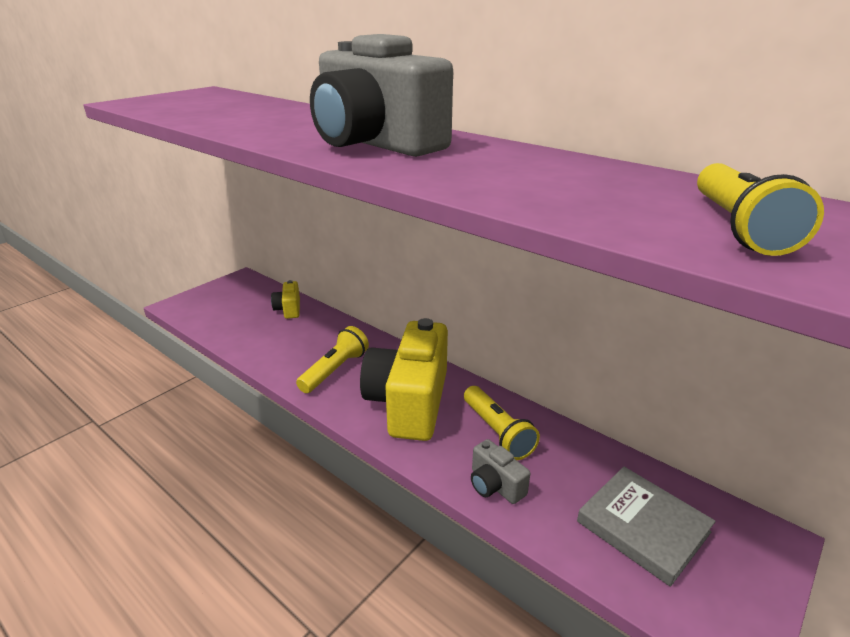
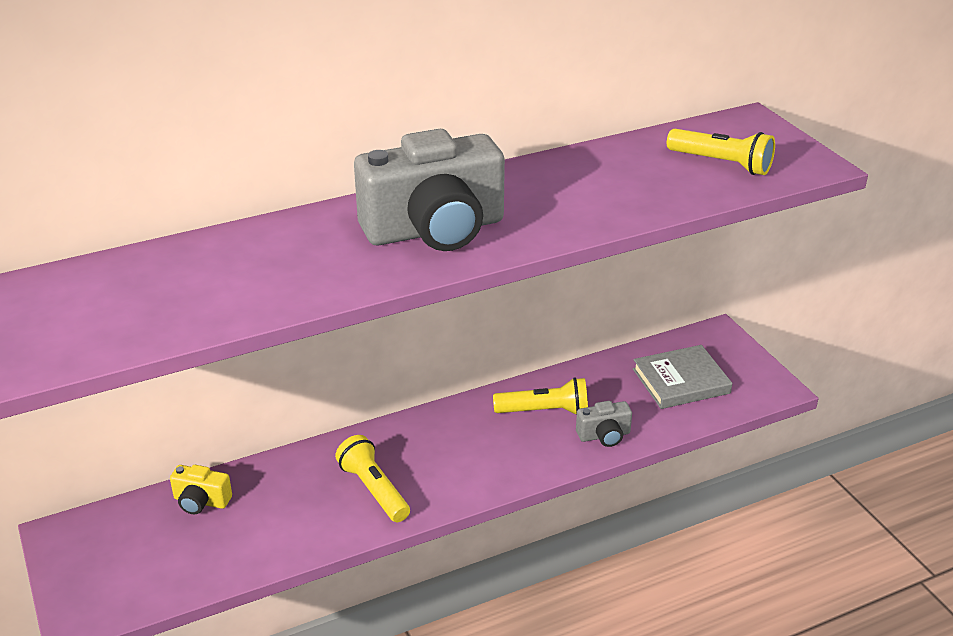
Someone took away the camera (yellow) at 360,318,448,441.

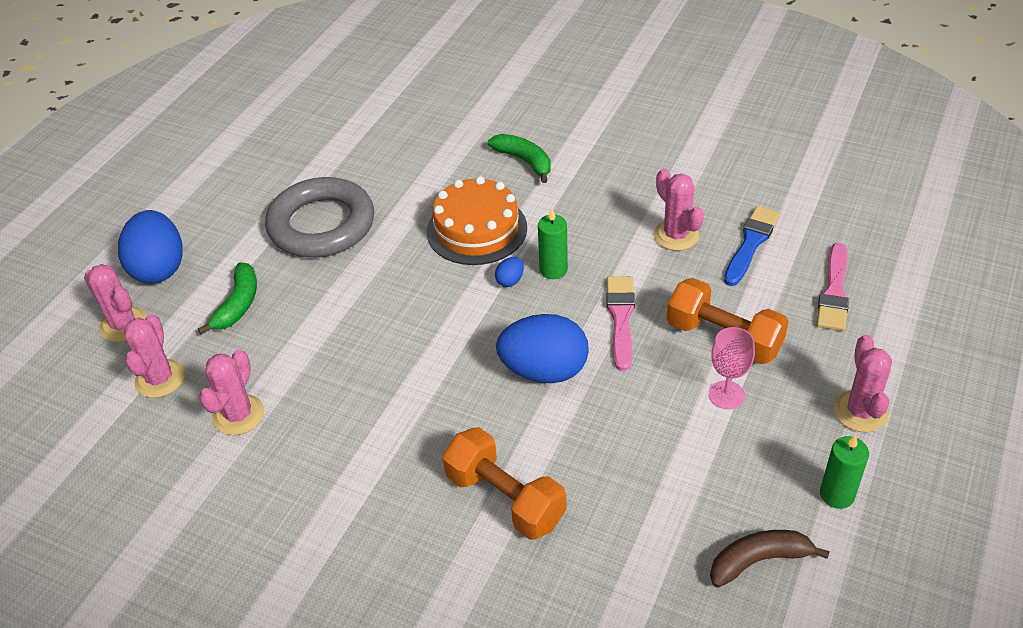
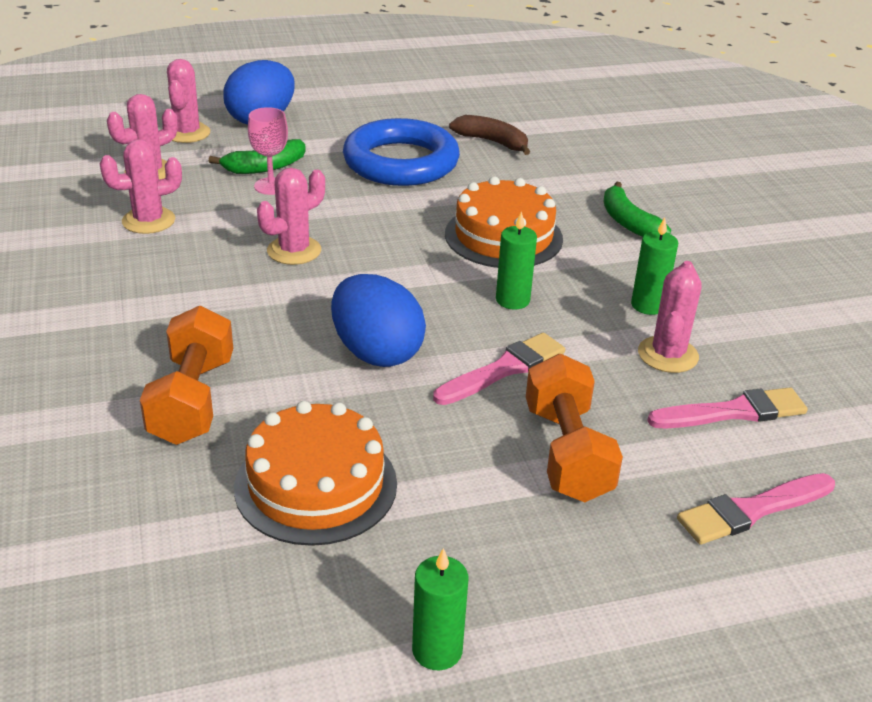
Someone rotated the banana (green) at 488,134,551,183 by 150 degrees clockwise. Someone repainted the ring (grey) at 265,177,374,258, which became the ring (blue) at 343,118,460,186. Someone repainted the brush (blue) at 724,206,780,286, which became the brush (pink) at 647,387,808,429. Someone took away the egg (blue) at 495,257,524,287. Someone carried the goblet (pink) from 709,327,755,409 to 248,107,288,195. Someone carried the cactus (pink) from 834,335,892,432 to 257,168,325,265. Someone carried the banana (brown) from 710,530,830,588 to 449,115,530,155. Someone put down the candle (green) at 631,217,678,315. Someone put down the cake (orange) at 234,401,397,546.

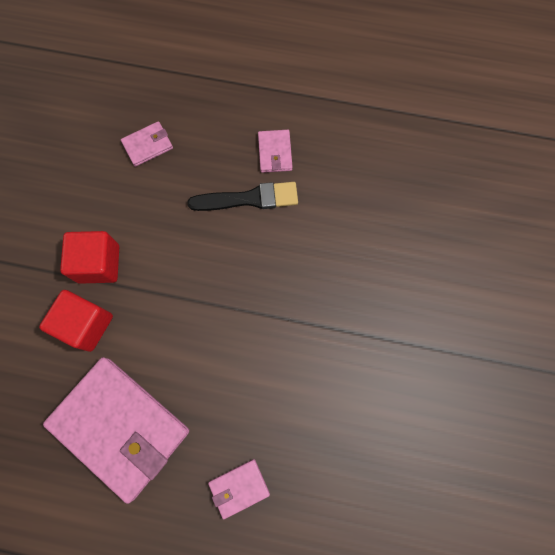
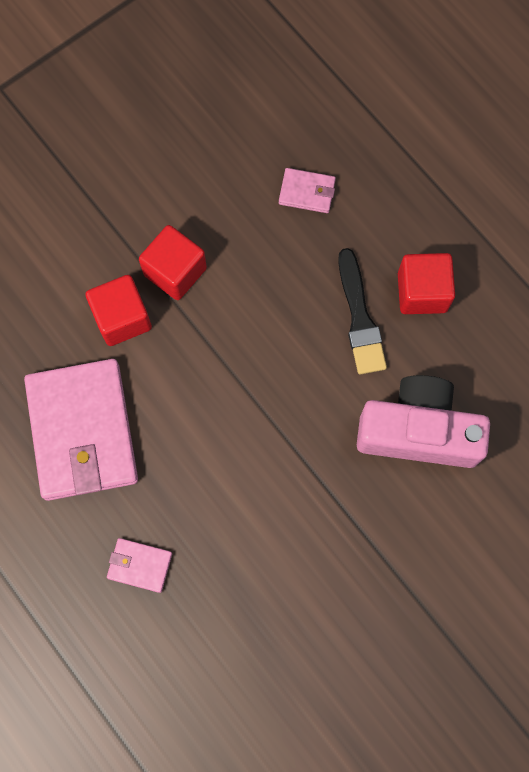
Someone swapped the wallet (pink) at 258,130,293,173 for the cube (red) at 398,253,455,314. Someone rotated the brush (black) at 188,182,298,211 by 45 degrees clockwise. Someone put down the camera (pink) at 357,375,490,468.

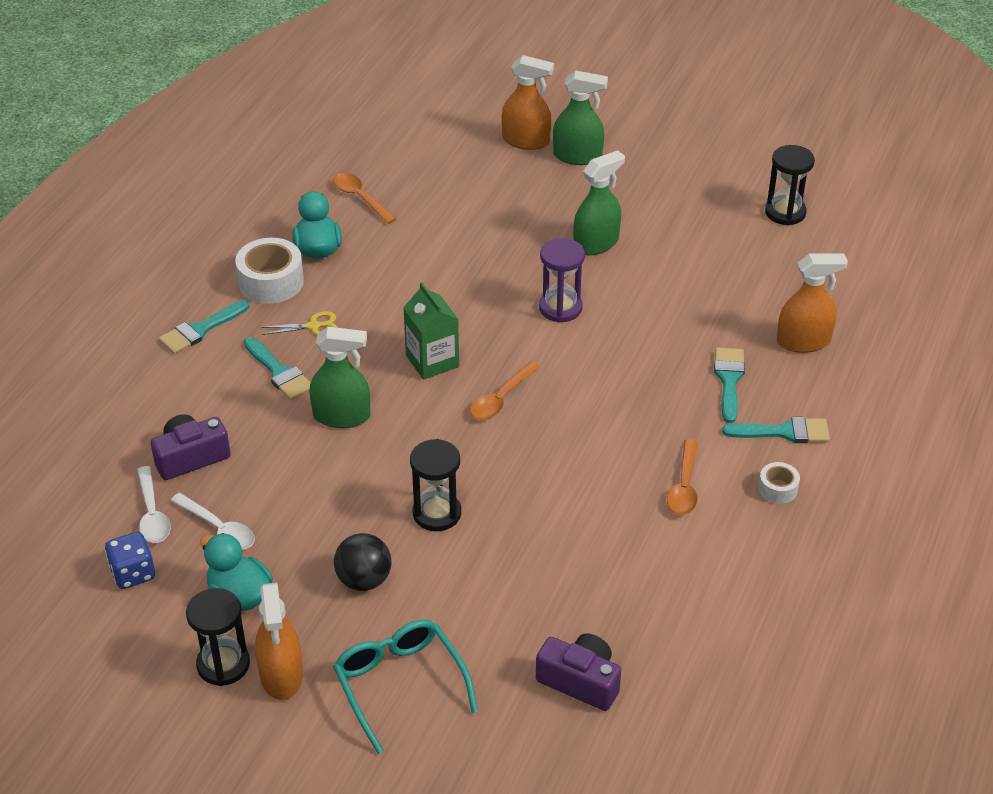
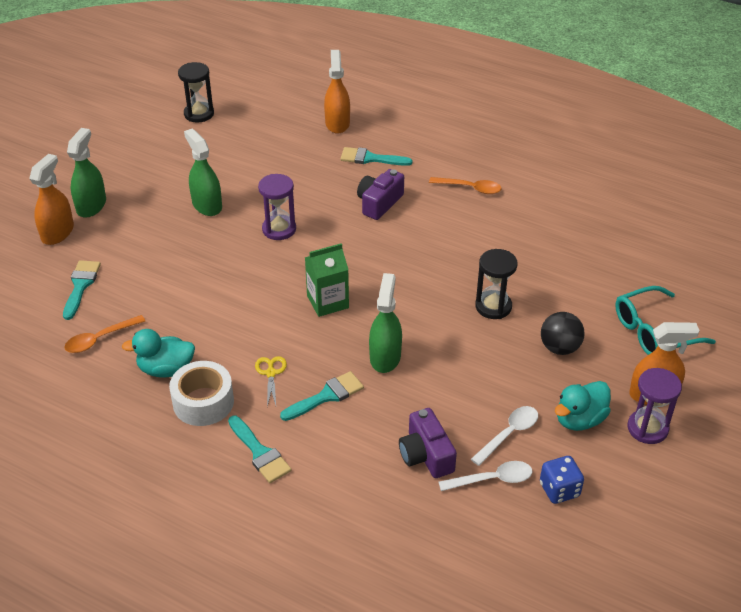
Someone took away the spoon (orange) at 470,361,540,420. Someone carried the brush (turquoise) from 722,417,830,443 to 63,260,101,320. Someone took away the tape (white) at 758,462,800,504. Someone repainted the hourglass (black) at 186,588,250,686, which became the hourglass (purple) at 627,368,682,444. Someone carried the camera (purple) from 536,633,621,711 to 357,169,404,220.

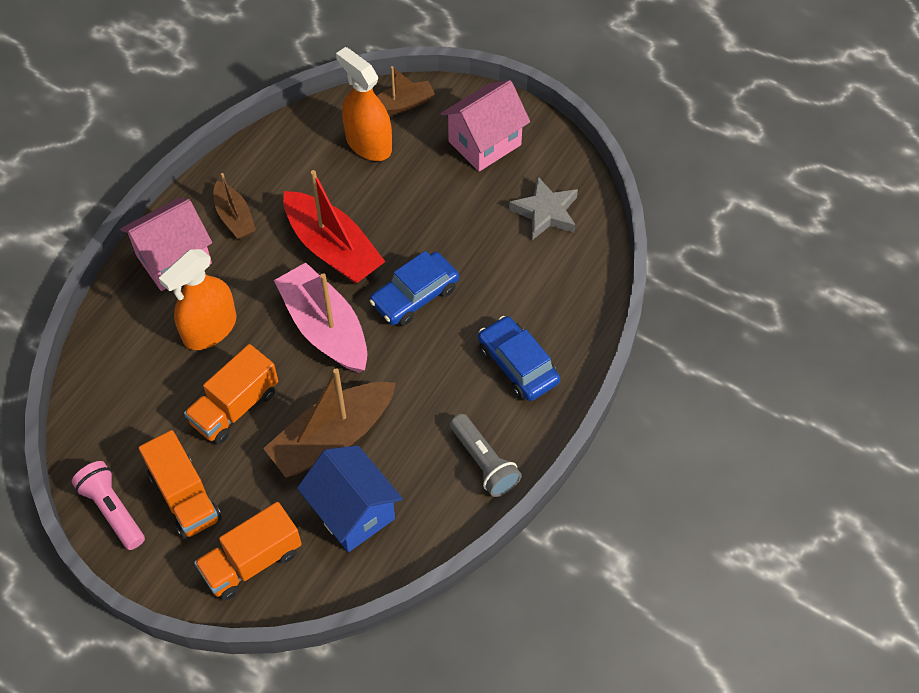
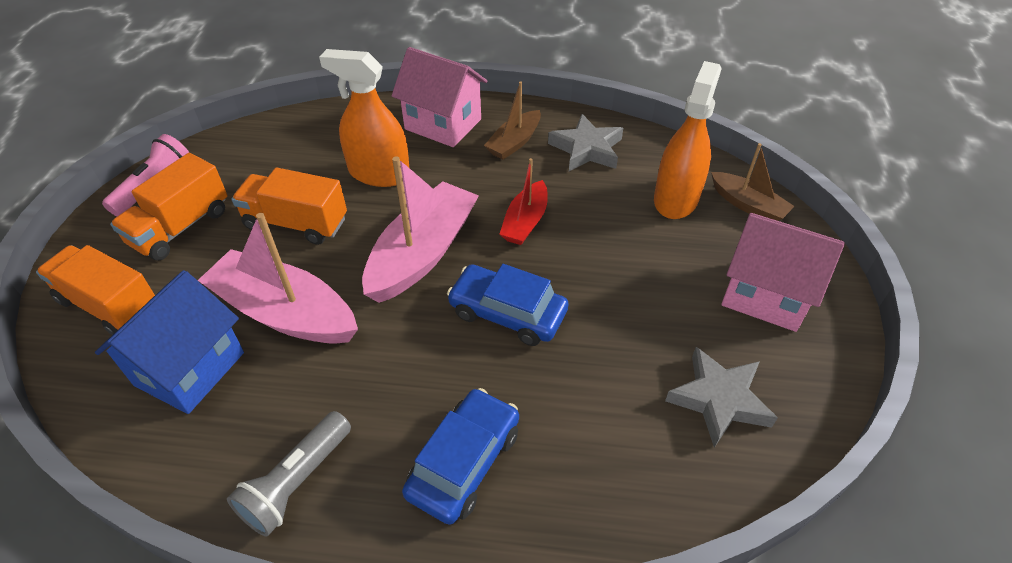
Someone scaled the boat (red) at 283,170,385,284 by 0.57. Someone repainted the boat (brown) at 263,368,396,478, which became the boat (pink) at 198,213,358,344. Someone put down the star (grey) at 548,114,623,171.

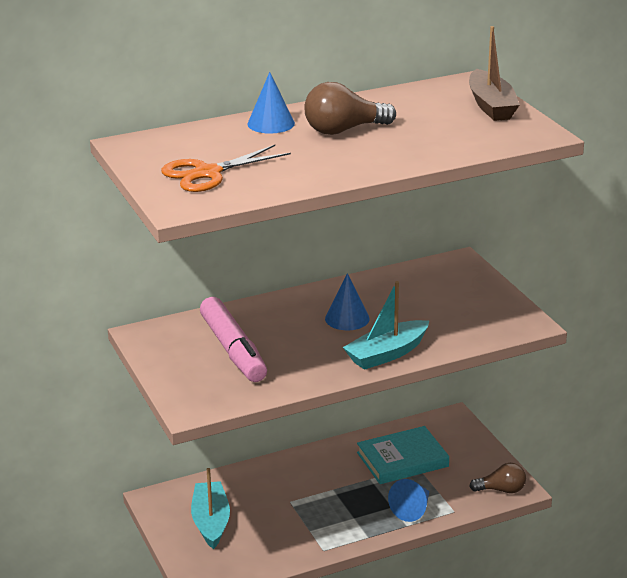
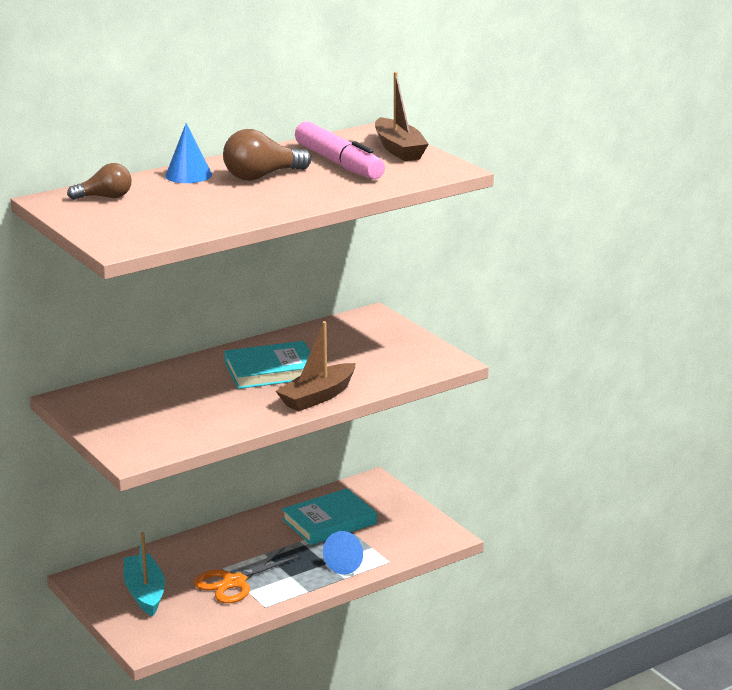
Someone carried the scissors (orange) from 161,145,291,192 to 194,547,301,603. Someone swapped the cone (blue) at 325,273,370,330 for the book (turquoise) at 224,341,310,389. Someone repainted the boat (turquoise) at 343,281,429,370, which became the boat (brown) at 276,321,355,412. Someone carried the marker (pink) from 200,297,267,382 to 295,121,385,179. Someone carried the light bulb (brown) from 469,463,526,493 to 67,163,132,200.

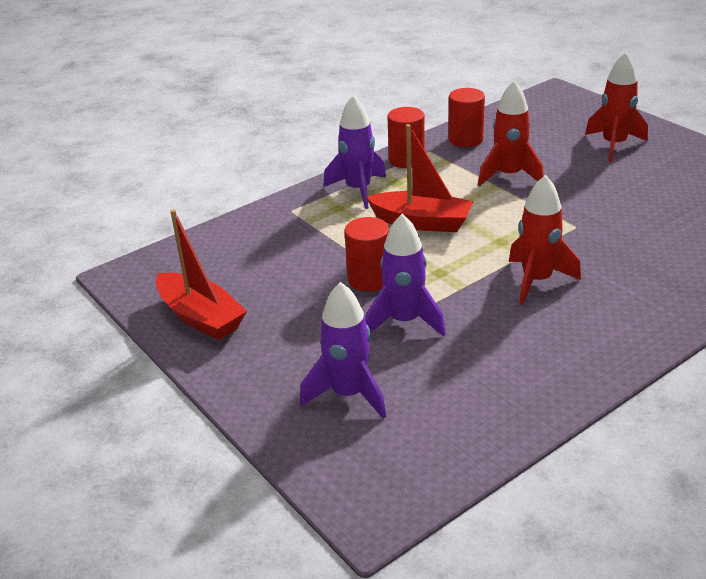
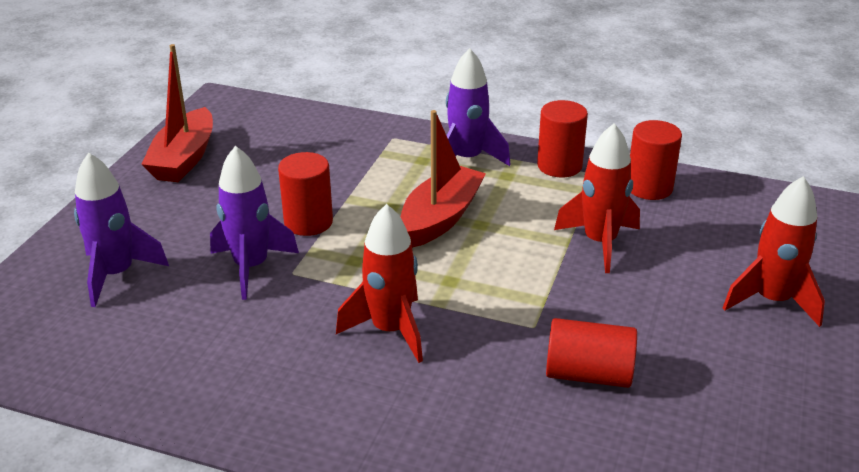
Someone rotated the boat (red) at 366,124,473,232 by 135 degrees counterclockwise. Someone put down the cylinder (red) at 546,318,637,388.

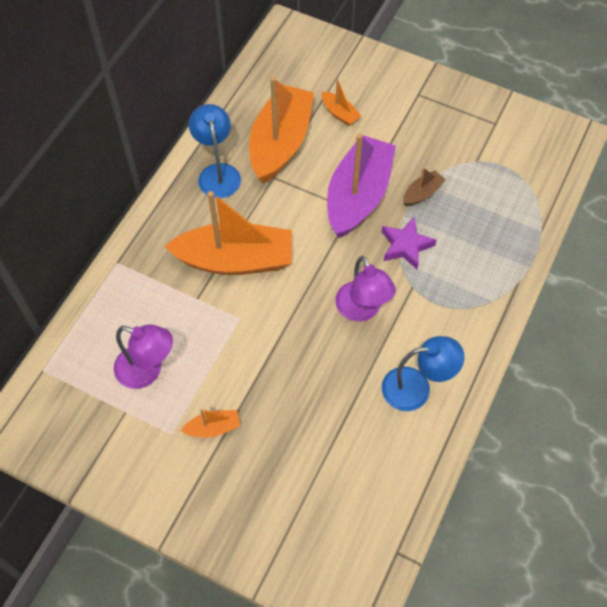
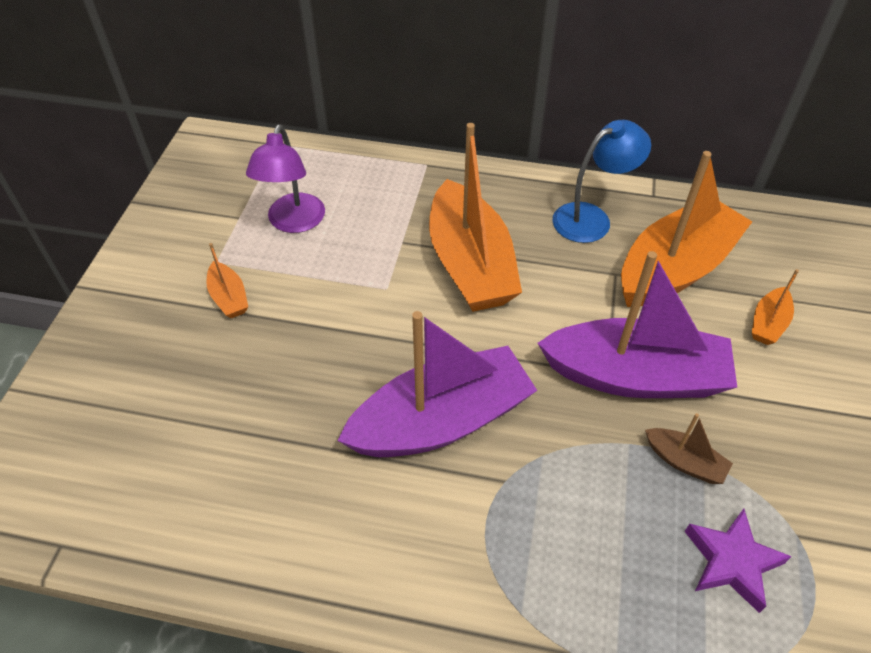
Someone rotated the boat (orange) at 249,77,314,183 by 45 degrees counterclockwise. Someone carried the star (purple) from 382,217,437,269 to 685,509,792,613. Someone swapped the lamp (purple) at 335,256,396,321 for the boat (purple) at 337,311,538,457. Someone took away the lamp (blue) at 382,336,465,411.

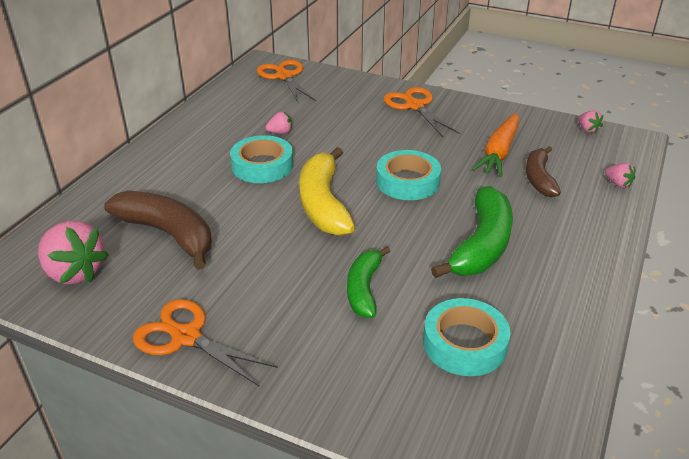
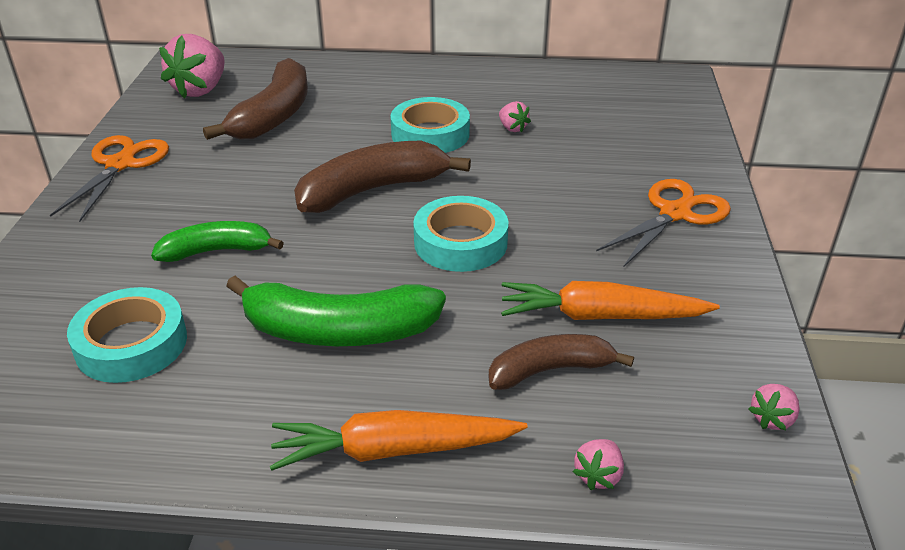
Someone took away the scissors (orange) at 257,60,316,104. Someone repainted the banana (yellow) at 299,147,355,236, which became the banana (brown) at 294,141,471,213. Someone put down the carrot (orange) at 270,410,528,471.

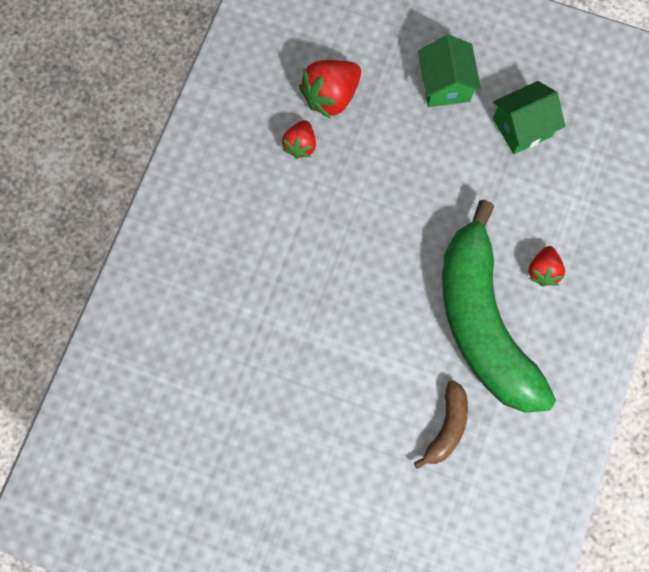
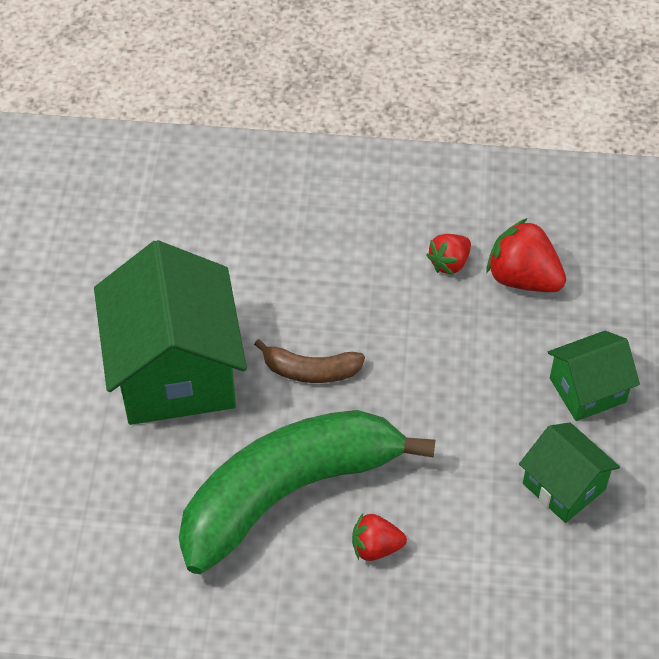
Someone rotated the strawberry (red) at 282,120,316,159 by 45 degrees counterclockwise. Someone carried the banana (brown) from 414,380,468,469 to 254,339,365,383. Someone put down the house (green) at 94,240,247,425.

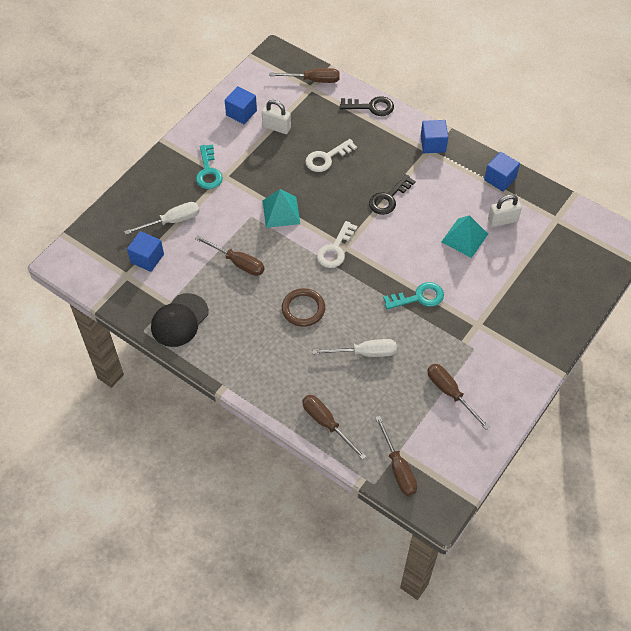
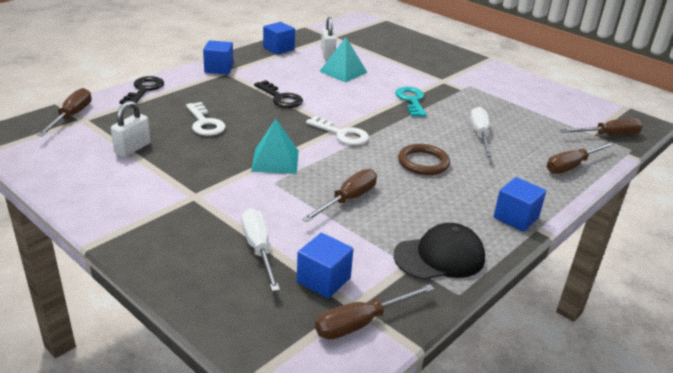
Someone carried the cube (blue) from 225,86,257,124 to 493,177,546,232. Someone took away the key (turquoise) at 196,144,223,189. Someone rotated the cap (black) at 151,293,208,347 by 60 degrees counterclockwise. Someone carried the screwdriver (brown) from 427,364,490,430 to 315,284,434,340.

